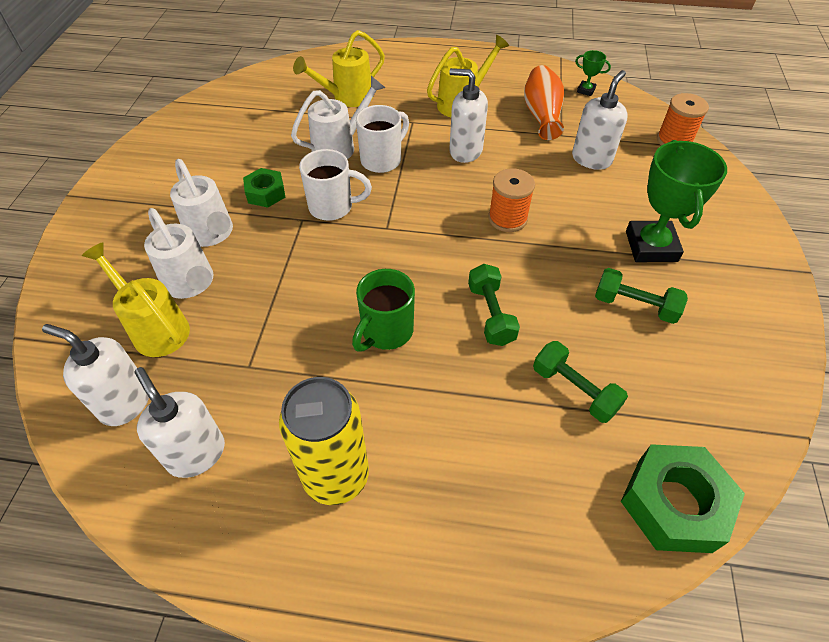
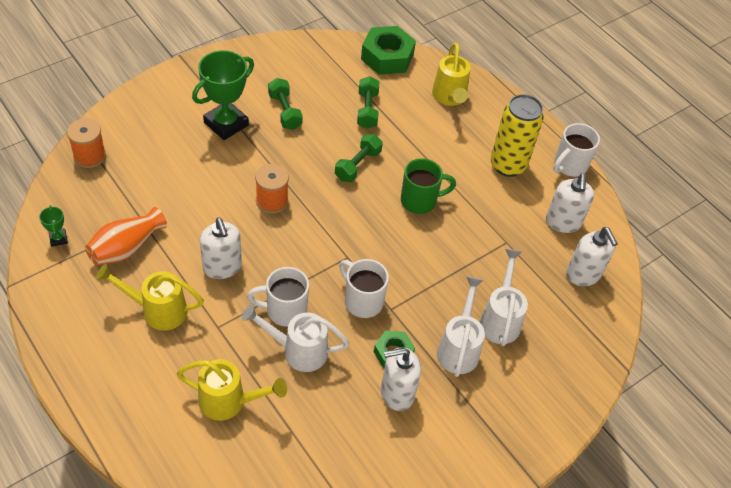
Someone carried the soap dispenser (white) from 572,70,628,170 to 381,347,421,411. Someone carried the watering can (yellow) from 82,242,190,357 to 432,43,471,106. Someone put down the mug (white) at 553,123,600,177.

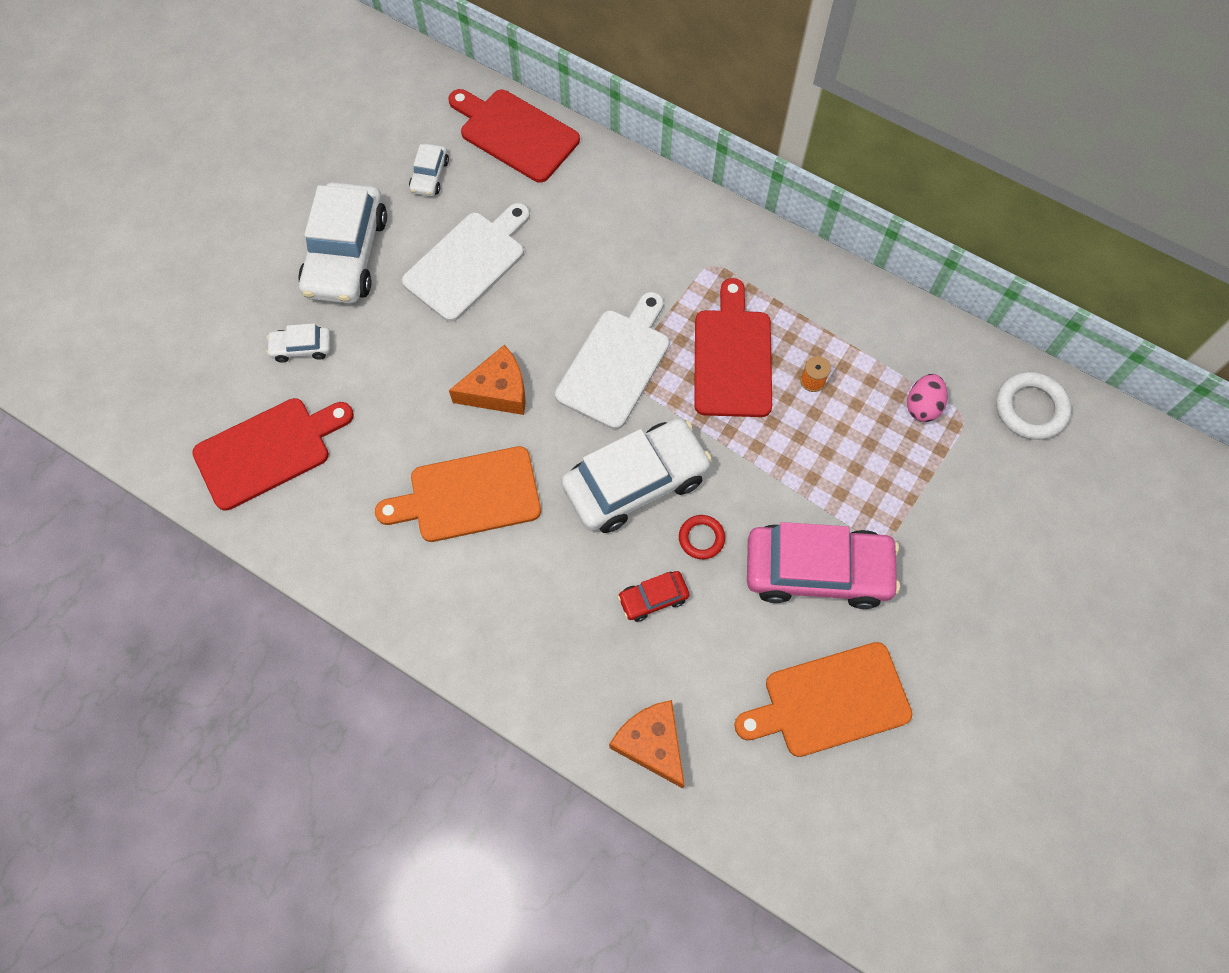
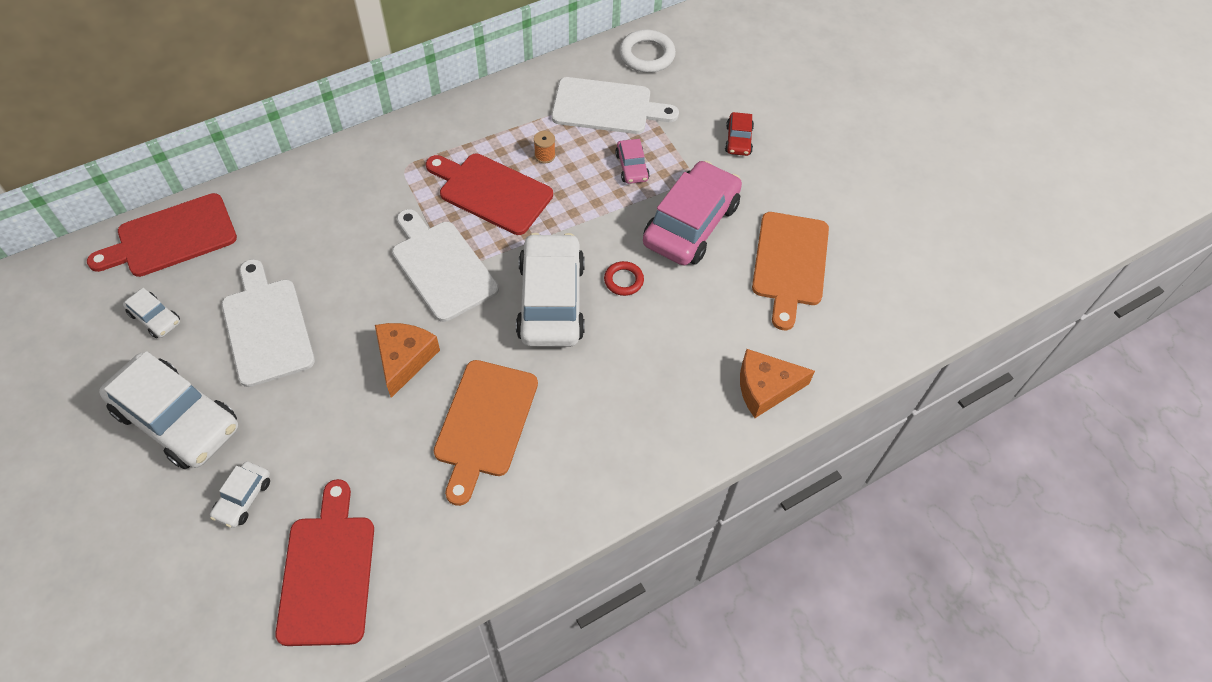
Someone swapped the egg (pink) at 907,374,947,422 for the cutting board (white) at 552,77,679,134. Someone carried the car (red) from 618,571,689,622 to 725,112,754,156. Someone put down the car (pink) at 615,139,650,184.

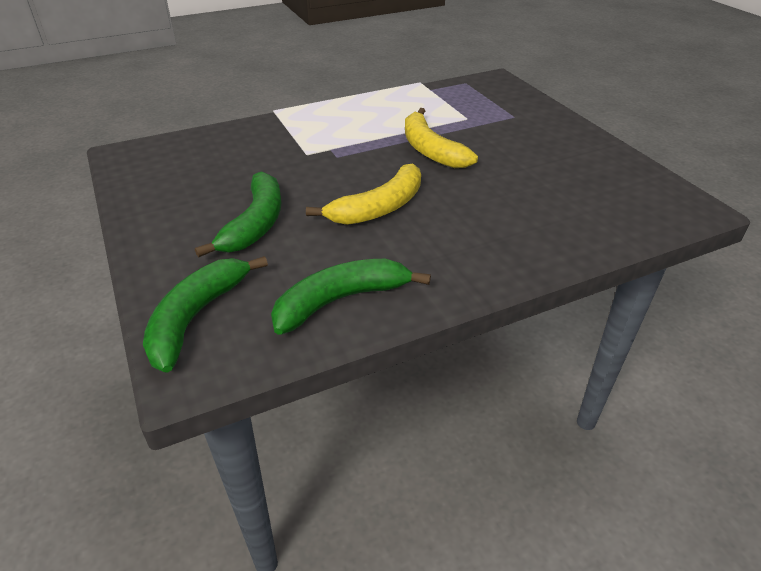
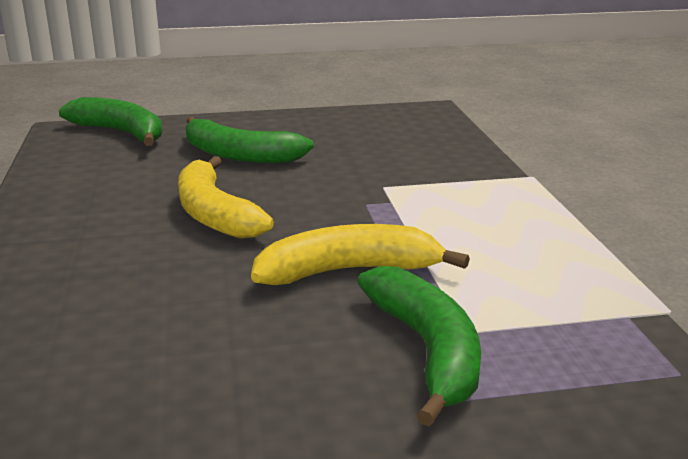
Someone carried the banana (green) from 271,259,431,335 to 357,266,481,427.

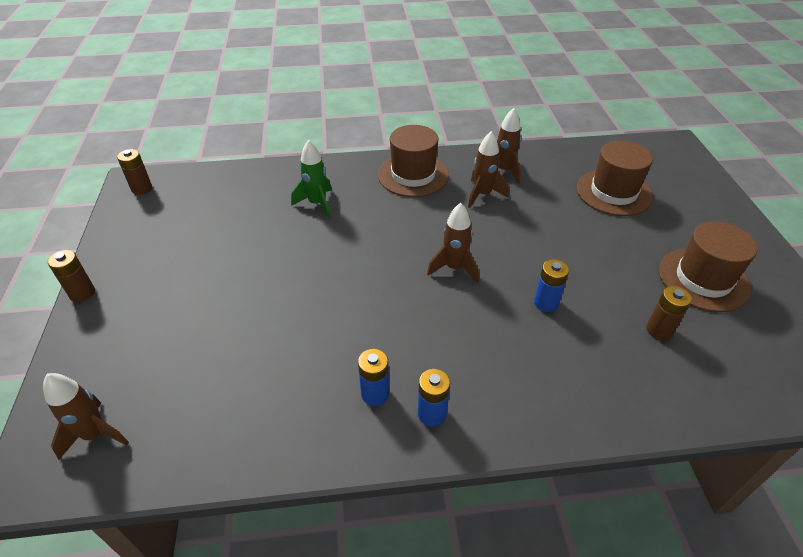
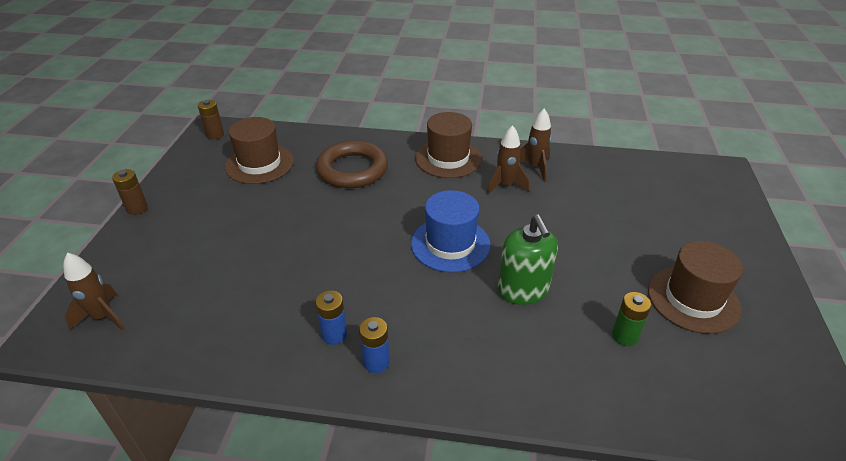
Someone swapped the rocket (green) at 291,140,332,219 for the ring (brown) at 316,141,388,188. Someone carried the hat (brown) from 576,141,653,216 to 225,117,294,184. Someone swapped the rocket (brown) at 427,203,479,283 for the hat (blue) at 411,190,491,272. Someone swapped the battery (blue) at 534,259,569,312 for the soap dispenser (green) at 498,215,558,305. Someone repainted the battery (brown) at 646,286,692,340, which became the battery (green) at 612,292,651,346.

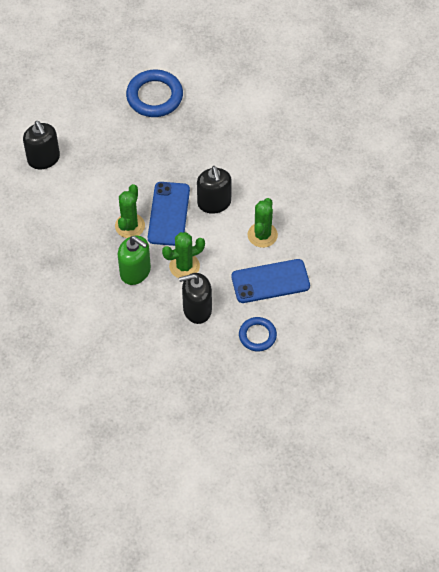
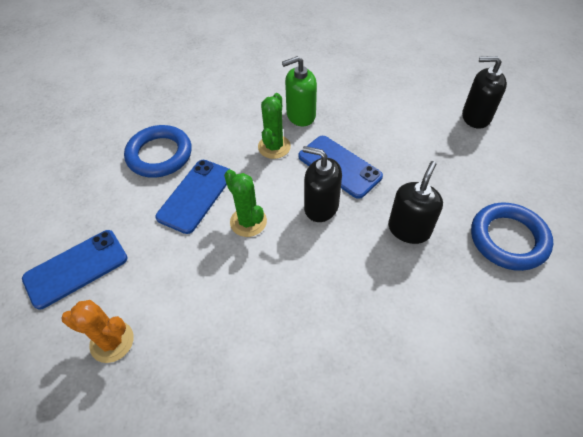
Someone took away the cactus (green) at 115,184,145,238. Someone carried the soap dispenser (black) from 179,273,212,324 to 388,161,443,244. Someone scaled the ring (blue) at 239,317,277,351 by 1.66. Someone put down the phone (blue) at 22,230,128,310. Someone put down the cactus (orange) at 61,300,134,363.

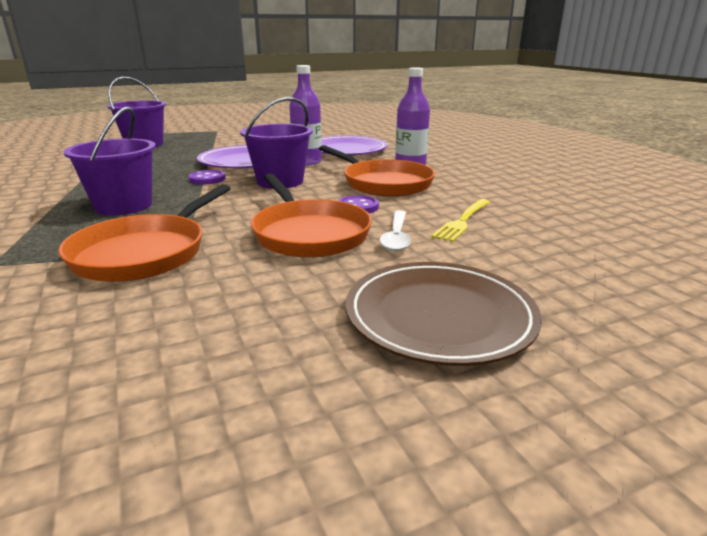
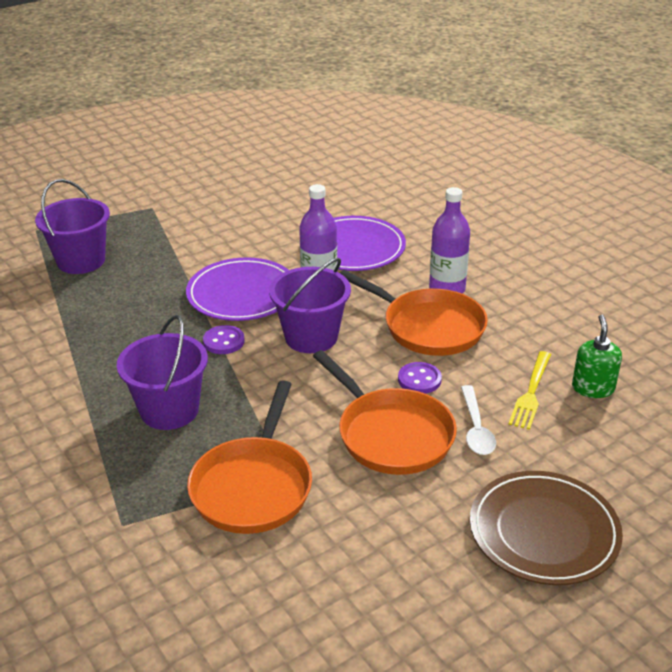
Someone put down the soap dispenser (green) at 572,315,622,398.

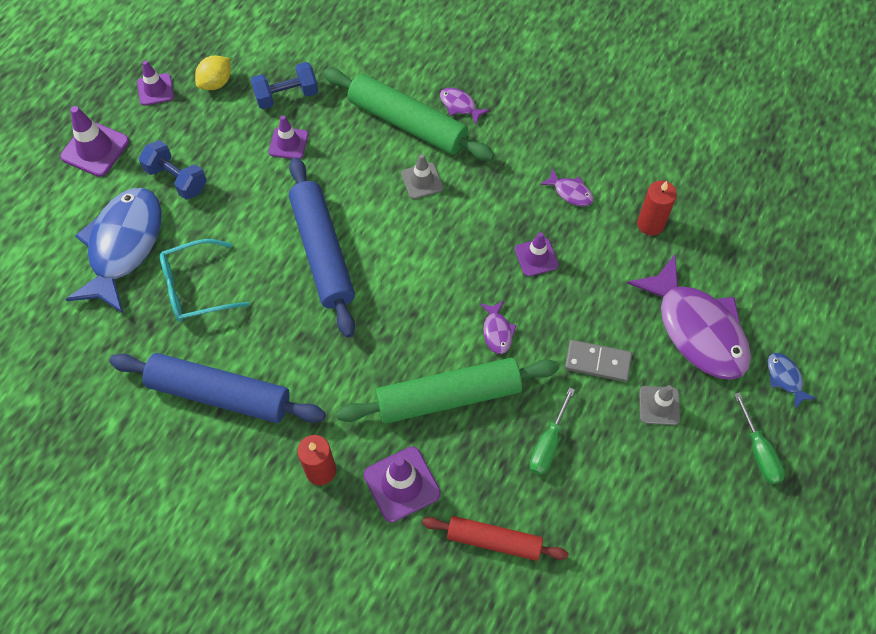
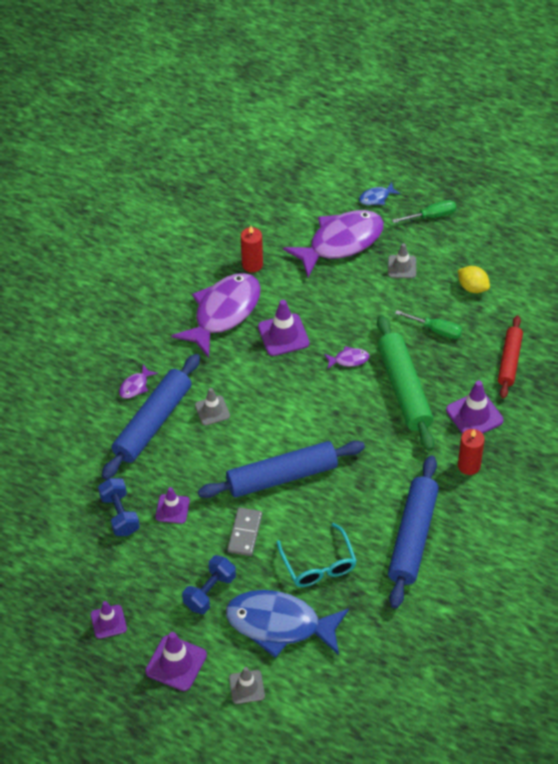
Someone carried the lemon (yellow) from 195,55,231,90 to 458,266,490,293. Someone repainted the rolling pin (green) at 323,68,495,161, which became the rolling pin (blue) at 102,354,200,480. Someone scaled the fish (purple) at 540,169,594,206 by 2.45. Someone scaled the traffic cone (purple) at 515,232,559,277 by 1.51. Someone carried the domino (grey) from 565,340,632,382 to 227,507,262,556. Someone put down the traffic cone (grey) at 229,667,265,704.

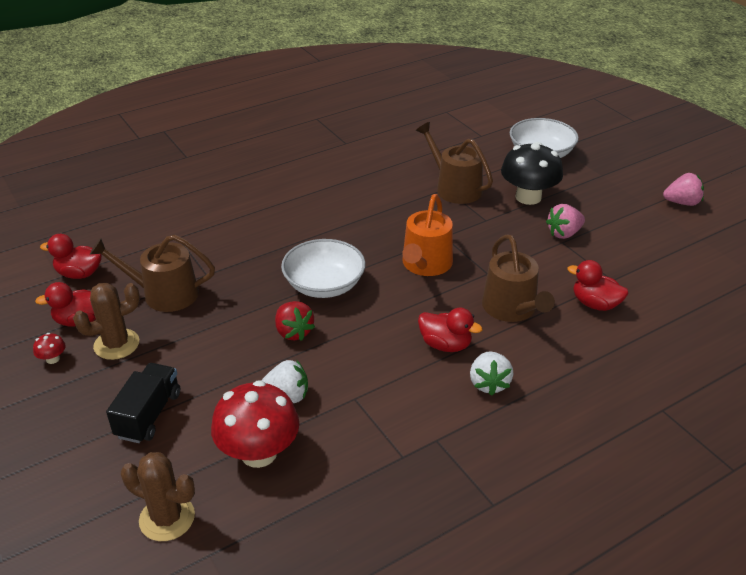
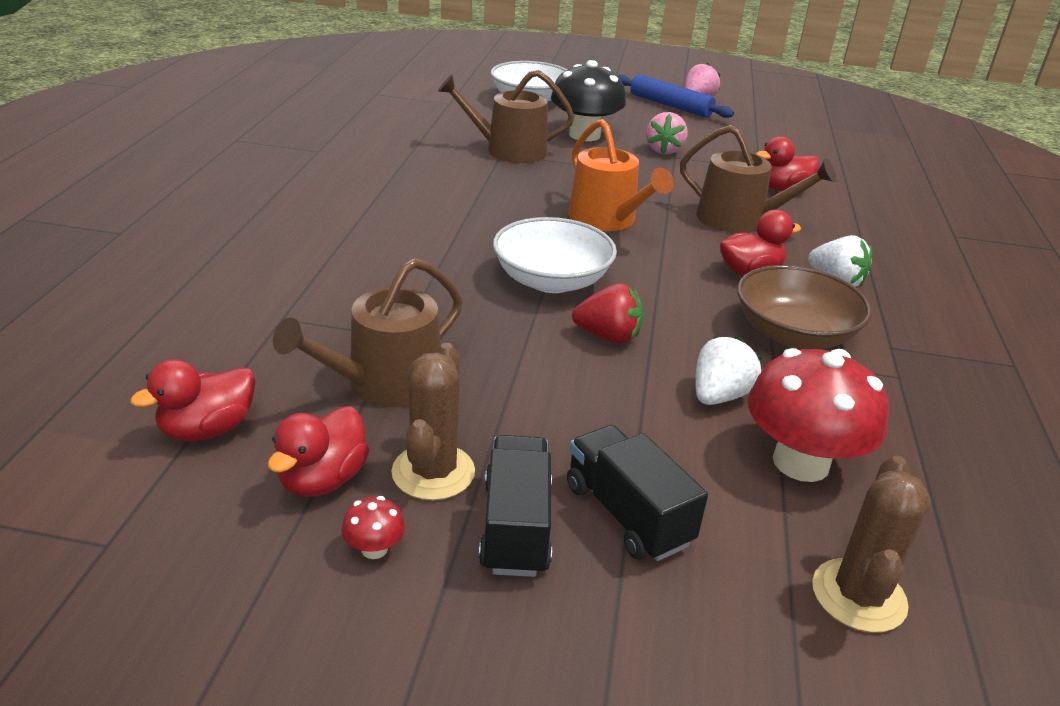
Someone rotated the cactus (brown) at 121,452,195,541 by 45 degrees counterclockwise. Someone put down the rolling pin (blue) at 618,74,734,118. Someone put down the bowl (brown) at 737,265,872,349. Someone put down the truck (black) at 479,435,552,577.

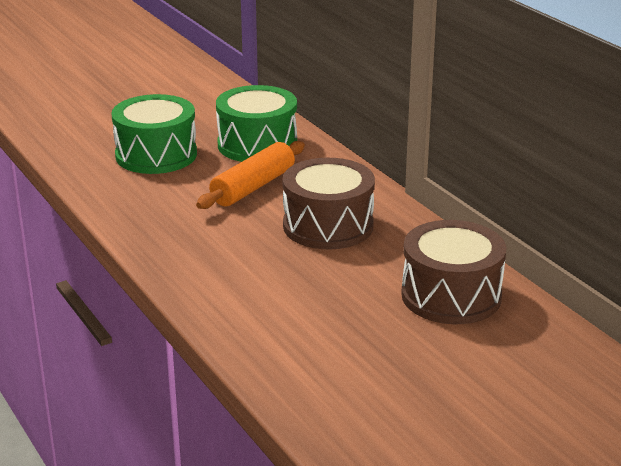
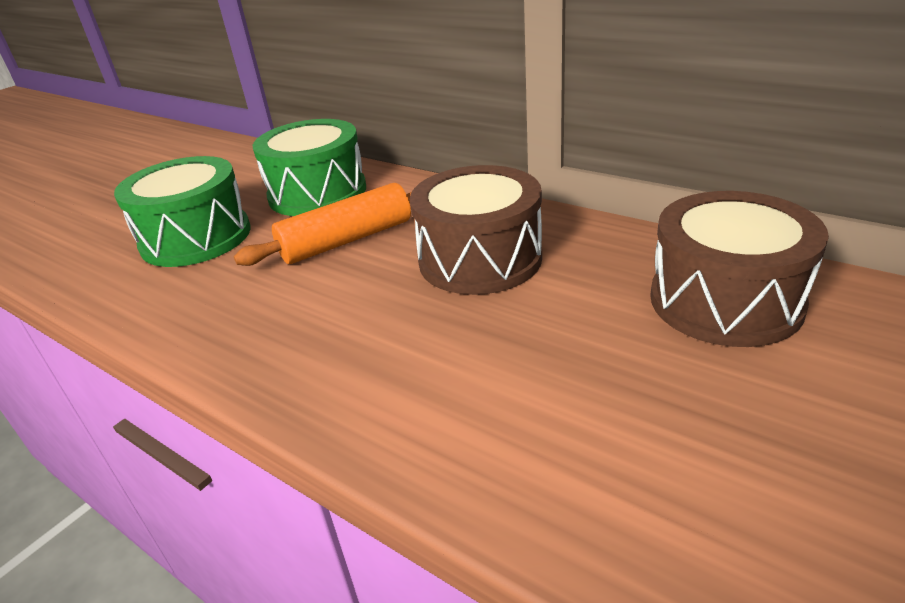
Someone rotated the rolling pin (orange) at 196,141,305,209 by 45 degrees clockwise.

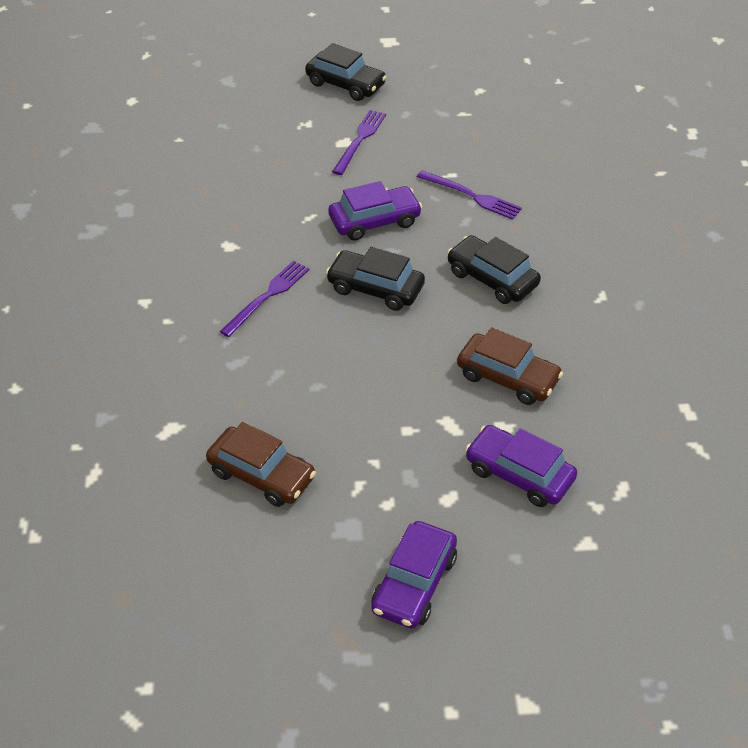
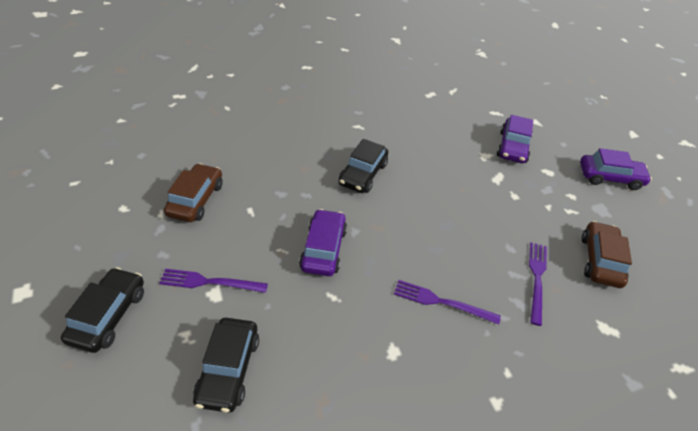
Someone carried the fork (purple) from 417,170,522,220 to 529,242,547,326. Someone rotated the car (purple) at 328,181,422,241 by 45 degrees clockwise. Someone carried the car (black) from 326,247,425,311 to 193,318,259,413. Someone carried the car (brown) from 457,327,563,405 to 164,163,223,222.

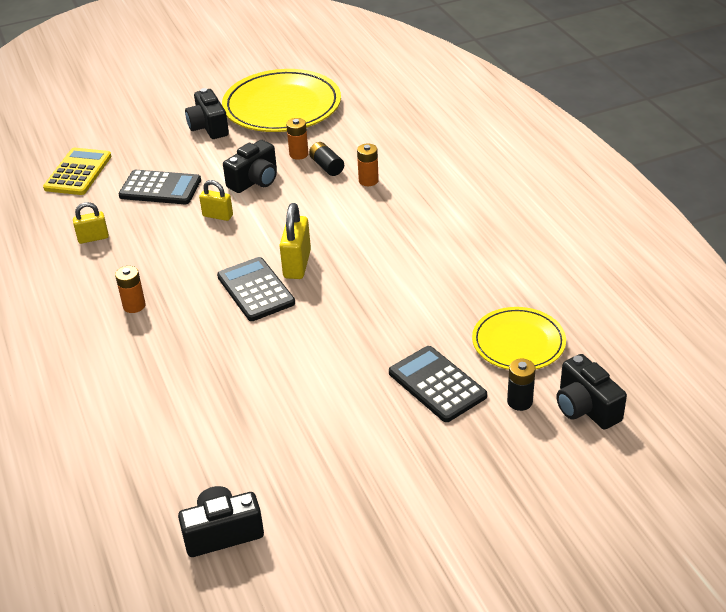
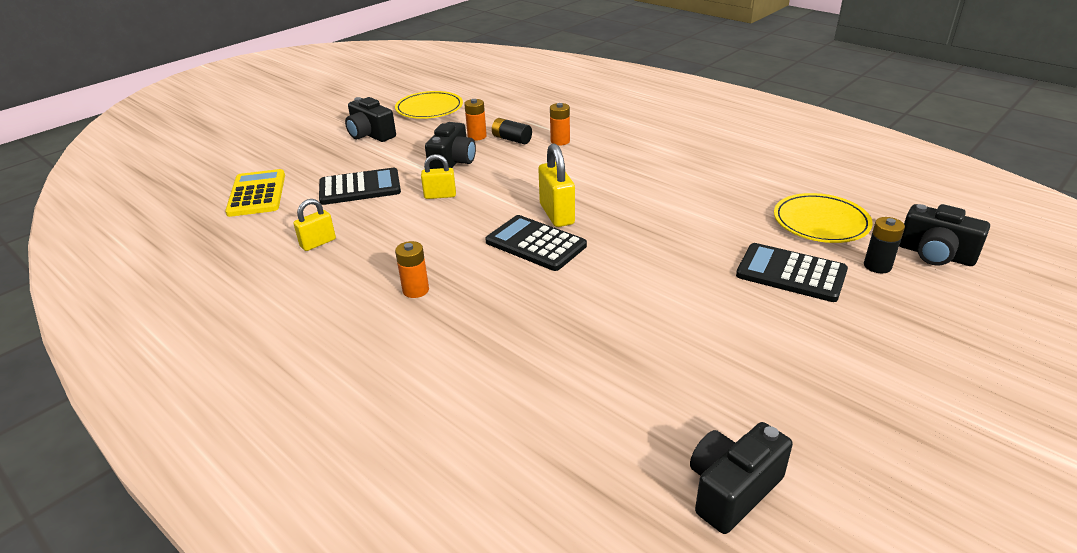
Someone scaled the plate (yellow) at 222,69,341,132 by 0.59.

